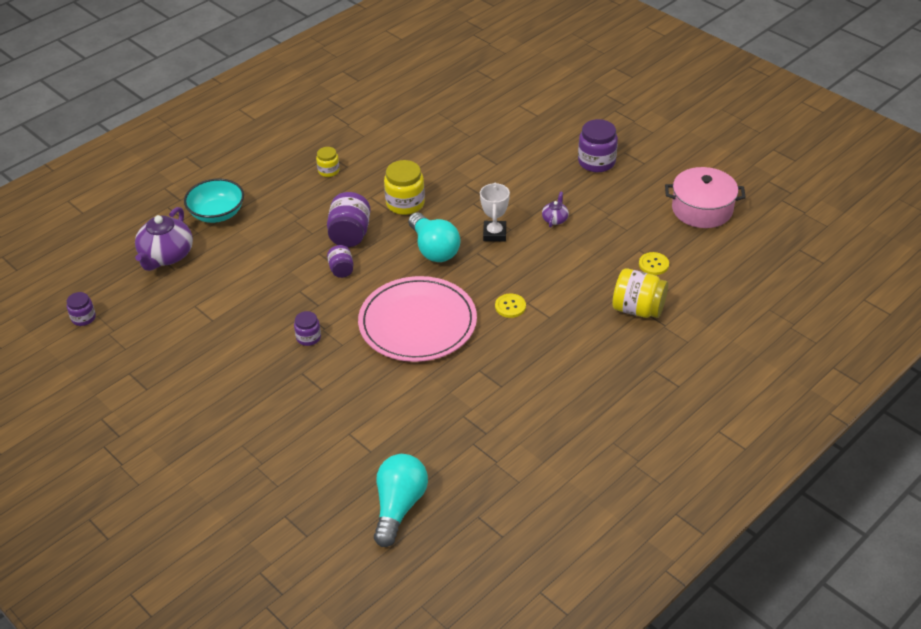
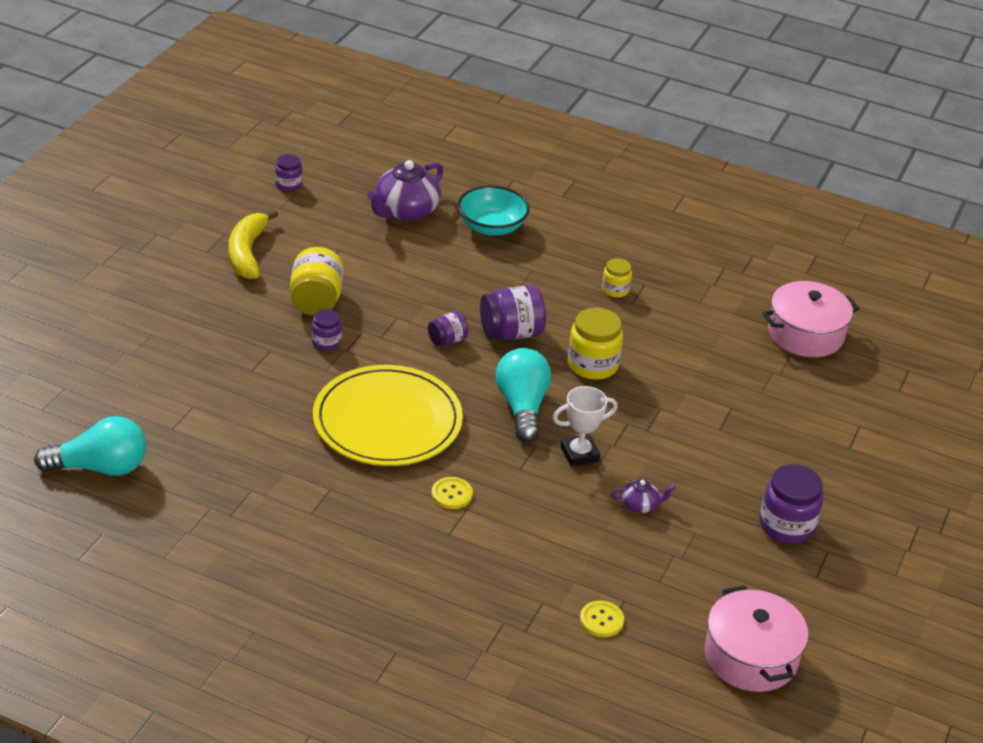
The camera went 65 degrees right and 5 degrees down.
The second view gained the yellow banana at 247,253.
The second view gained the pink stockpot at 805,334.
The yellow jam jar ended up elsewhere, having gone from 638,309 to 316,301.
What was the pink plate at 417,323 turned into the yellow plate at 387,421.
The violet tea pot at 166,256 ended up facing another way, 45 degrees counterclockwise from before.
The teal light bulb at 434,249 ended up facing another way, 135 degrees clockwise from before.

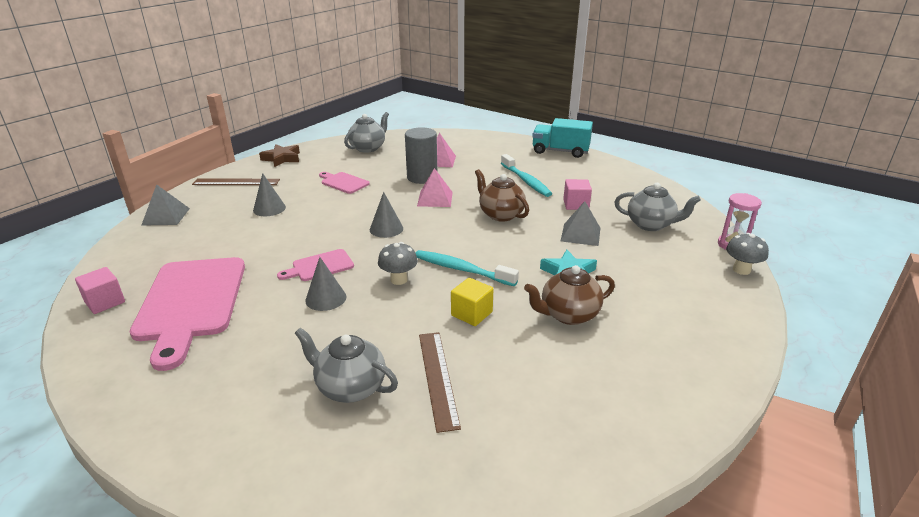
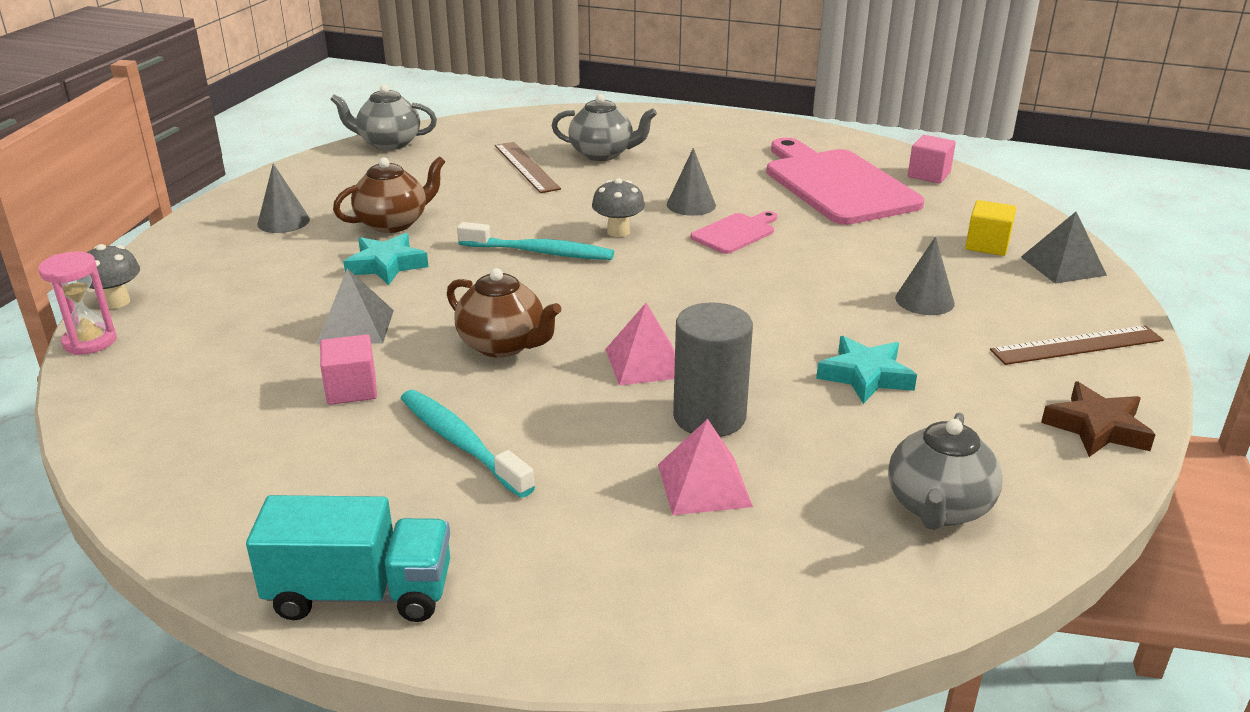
The camera went 165 degrees right and 0 degrees up.
The ash-grey solid cone ended up elsewhere, having gone from 386,229 to 283,221.
The yellow block ended up elsewhere, having gone from 471,314 to 987,245.
The ash-grey tea pot ended up elsewhere, having gone from 651,225 to 388,143.
Where the pink bread board stood at 343,182, the teal star shape came to stand at 865,376.

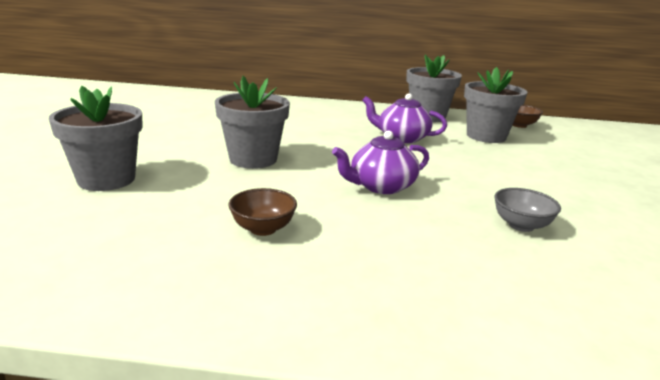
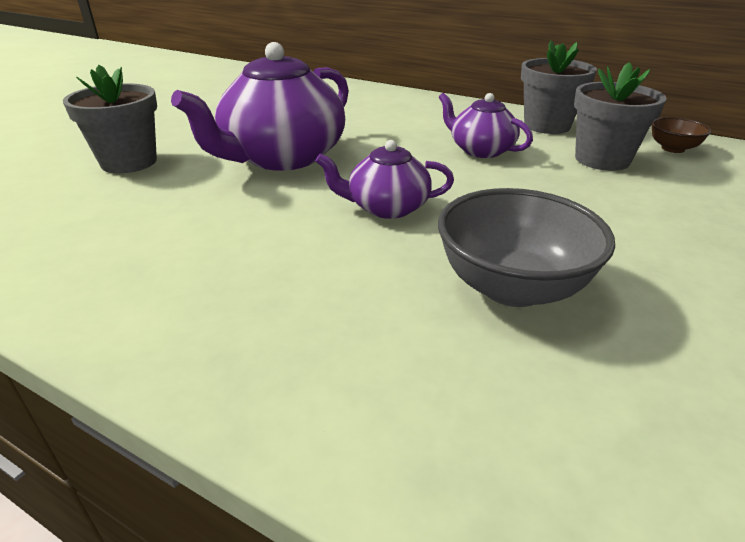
The camera went 25 degrees right and 10 degrees up.
The second view lost the brown deep dish at 263,229.
Where the ash-grey flower pot stood at 253,159, the violet tea pot came to stand at 282,157.
The size of the ash-grey deep dish at 521,225 changed by a factor of 1.91.

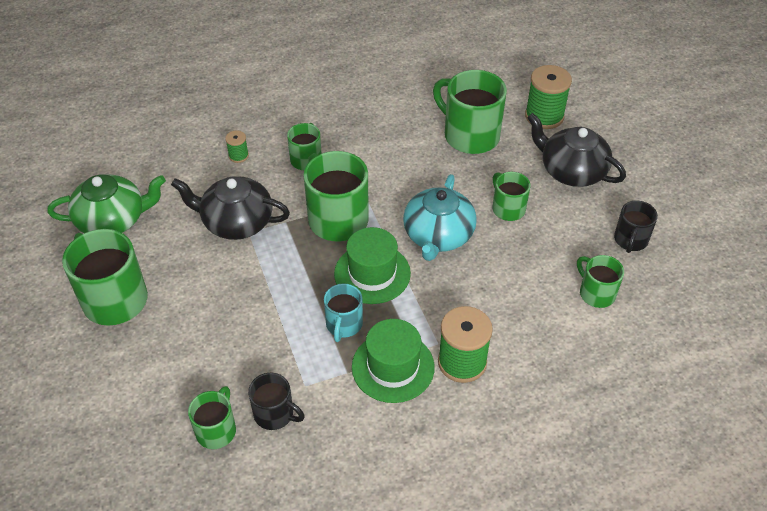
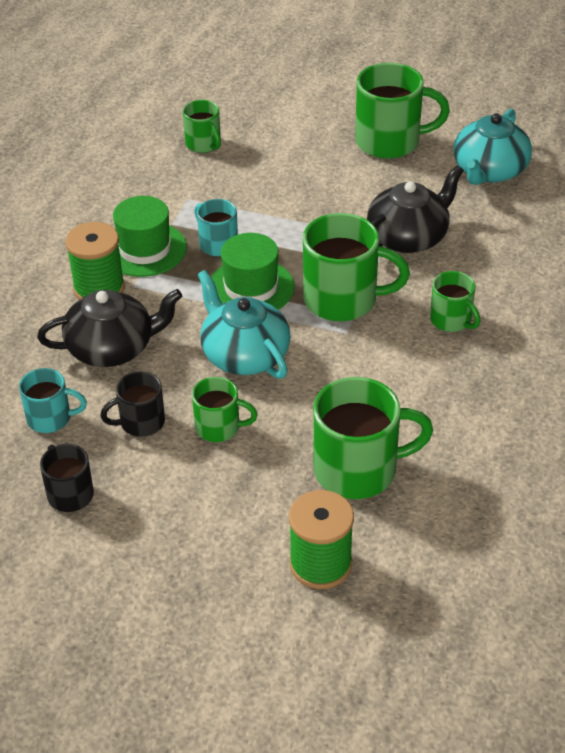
The camera went 130 degrees right and 5 degrees down.
The second view lost the leaf-green reel of thread at 238,156.
The ebony coffee mug ended up elsewhere, having gone from 275,414 to 141,422.
The ebony tea pot ended up elsewhere, having gone from 571,171 to 112,348.
What was the leaf-green tea pot at 113,220 turned into the teal tea pot at 489,171.
What was the leaf-green coffee mug at 596,293 turned into the teal coffee mug at 51,418.

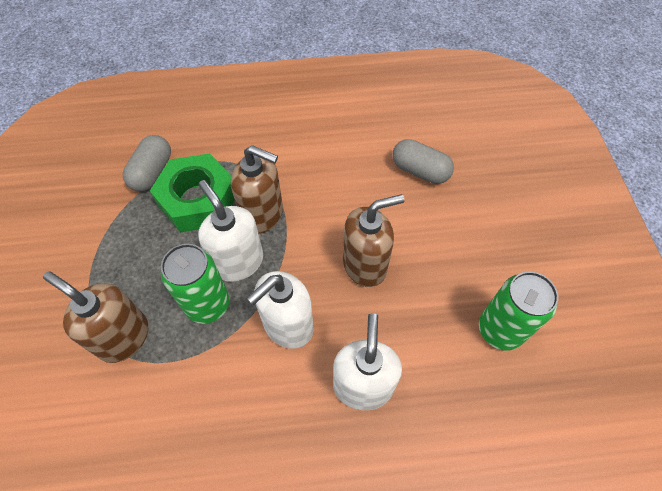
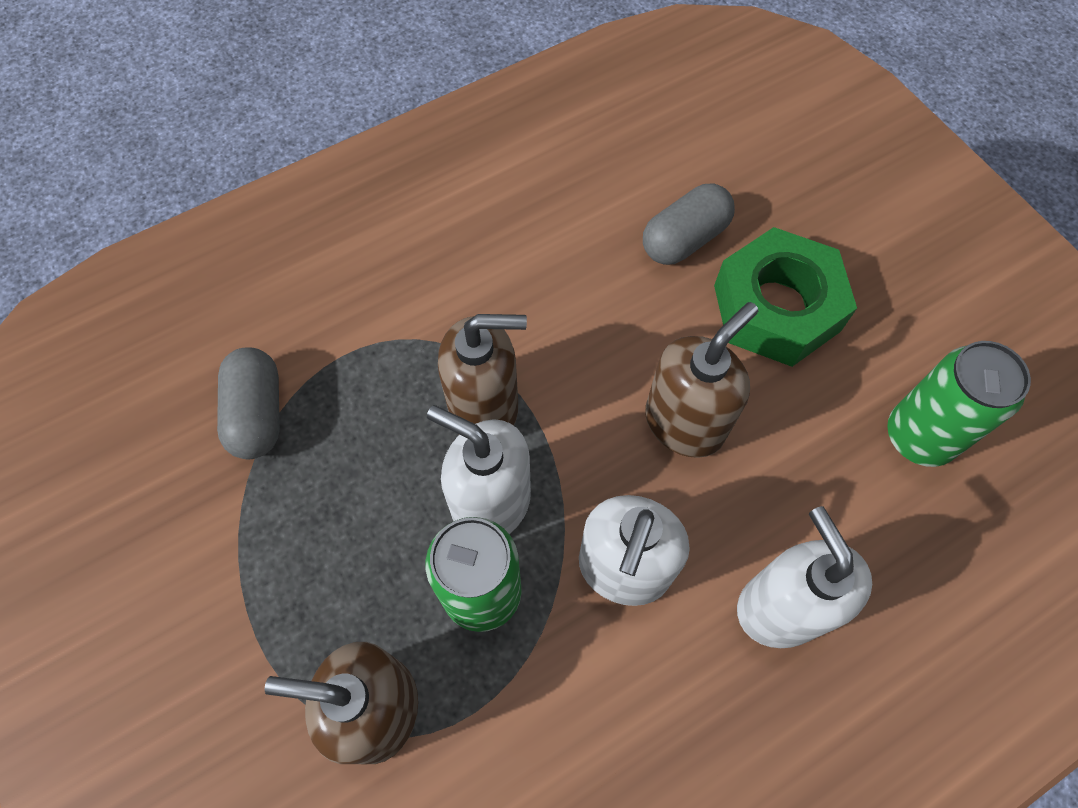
The camera went 25 degrees left and 5 degrees up.
The leaf-green nut ended up elsewhere, having gone from 198,200 to 776,308.
The ash-grey pill shape at 420,171 ended up facing another way, 45 degrees counterclockwise from before.

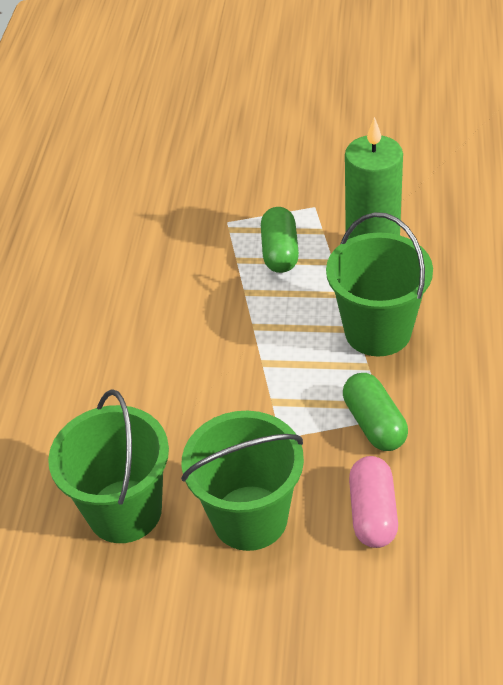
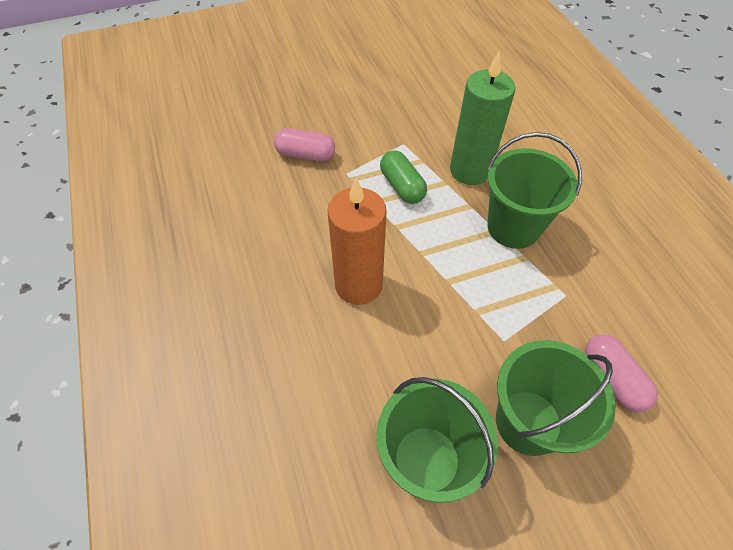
The camera went 30 degrees left and 10 degrees up.
The second view lost the leaf-green pill shape at 374,423.
The second view gained the pink pill shape at 305,155.
The second view gained the orange candle at 358,285.

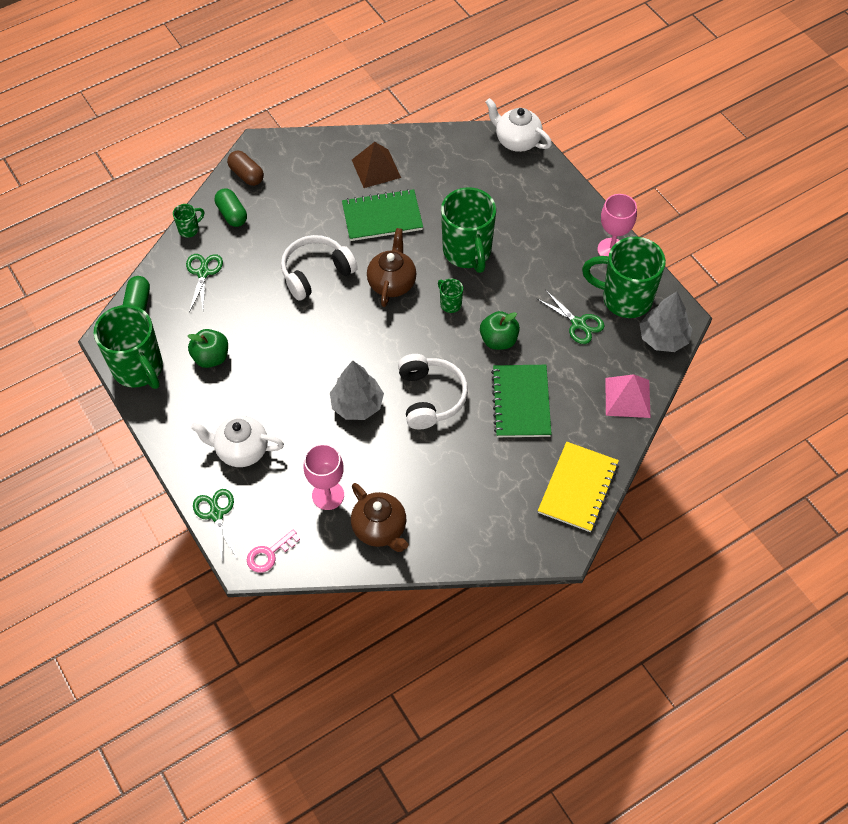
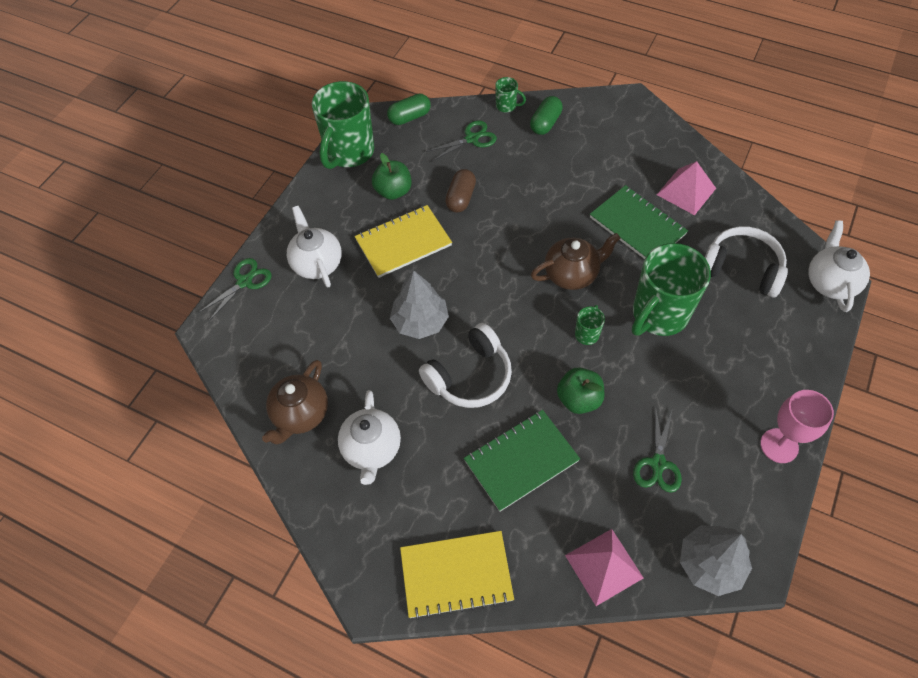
The camera went 60 degrees right and 0 degrees up.
The second view lost the pink latchkey at 269,554.
The second view lost the pink chalice at 328,495.
The second view lost the leaf-green coffee mug at 625,299.
The second view gained the pure white tea pot at 372,449.
The second view gained the yellow notebook at 403,243.
The brown pill shape ended up elsewhere, having gone from 246,175 to 461,198.
The pure white headphones ended up elsewhere, having gone from 316,273 to 742,269.
What was the brown pyramid shape at 376,168 turned into the pink pyramid shape at 686,191.

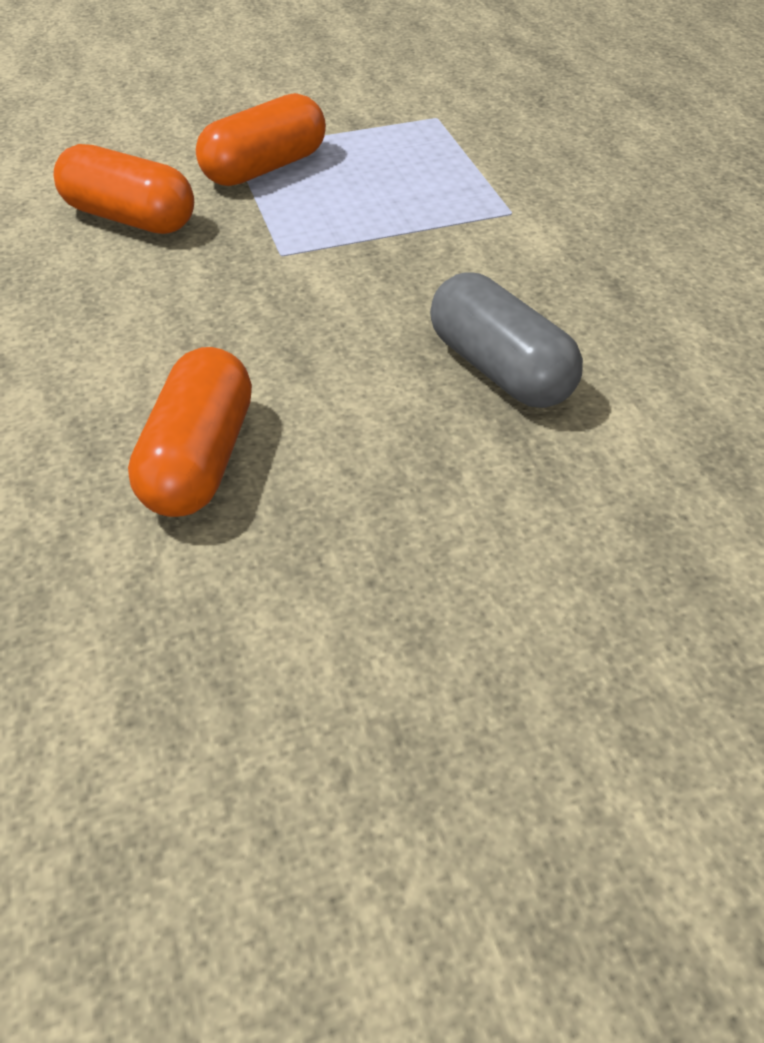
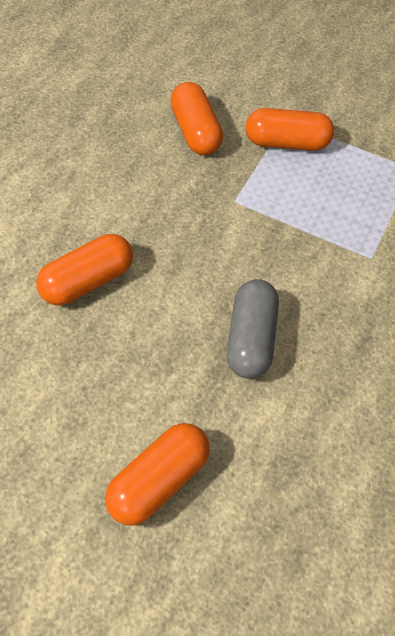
The camera went 40 degrees right and 10 degrees up.
The second view gained the orange pill shape at 158,480.

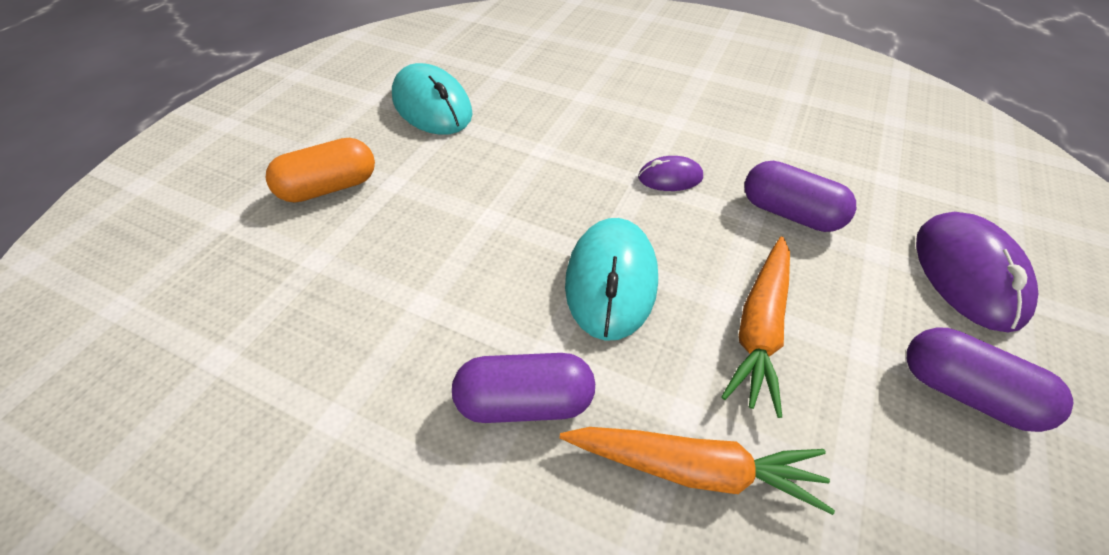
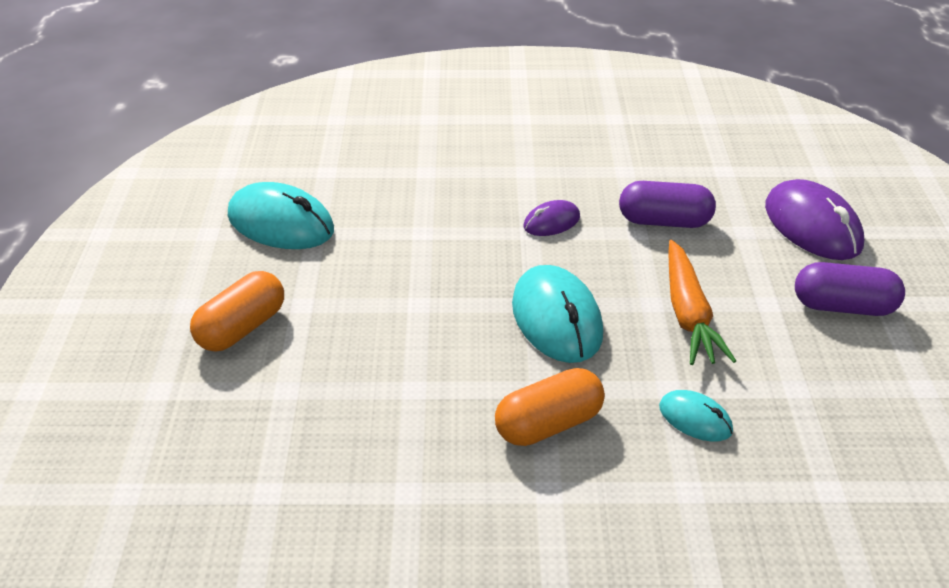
The camera went 25 degrees left and 10 degrees down.
Where the orange root vegetable stood at 694,469, the teal PC mouse came to stand at 695,419.
What was the violet pill shape at 525,401 turned into the orange pill shape at 548,424.

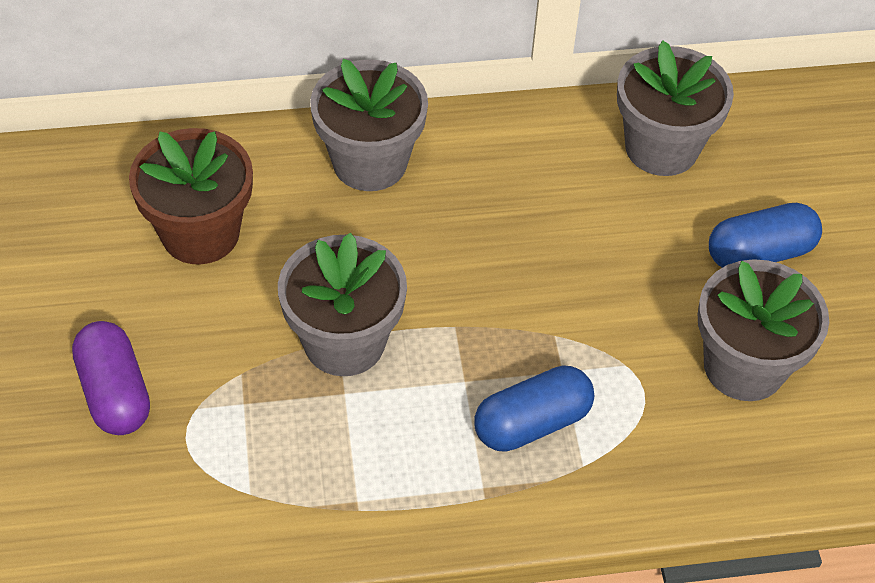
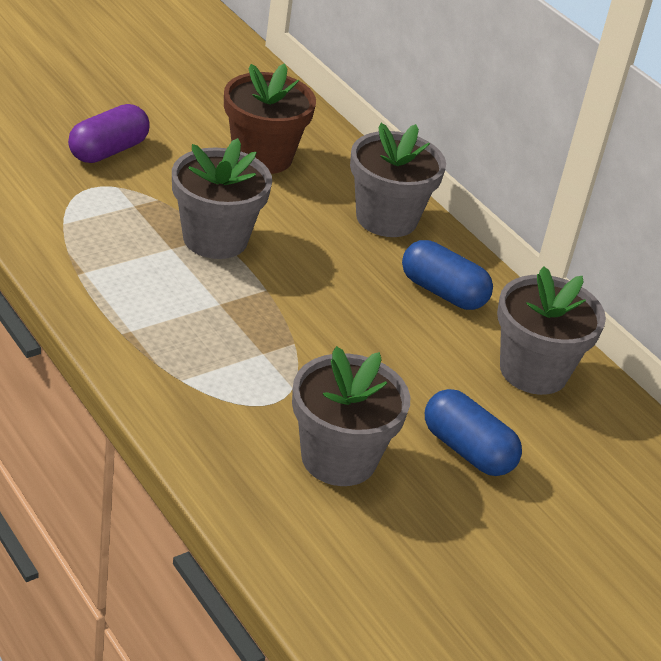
The camera went 60 degrees right and 15 degrees down.
The royal blue pill shape ended up elsewhere, having gone from 532,423 to 442,292.

